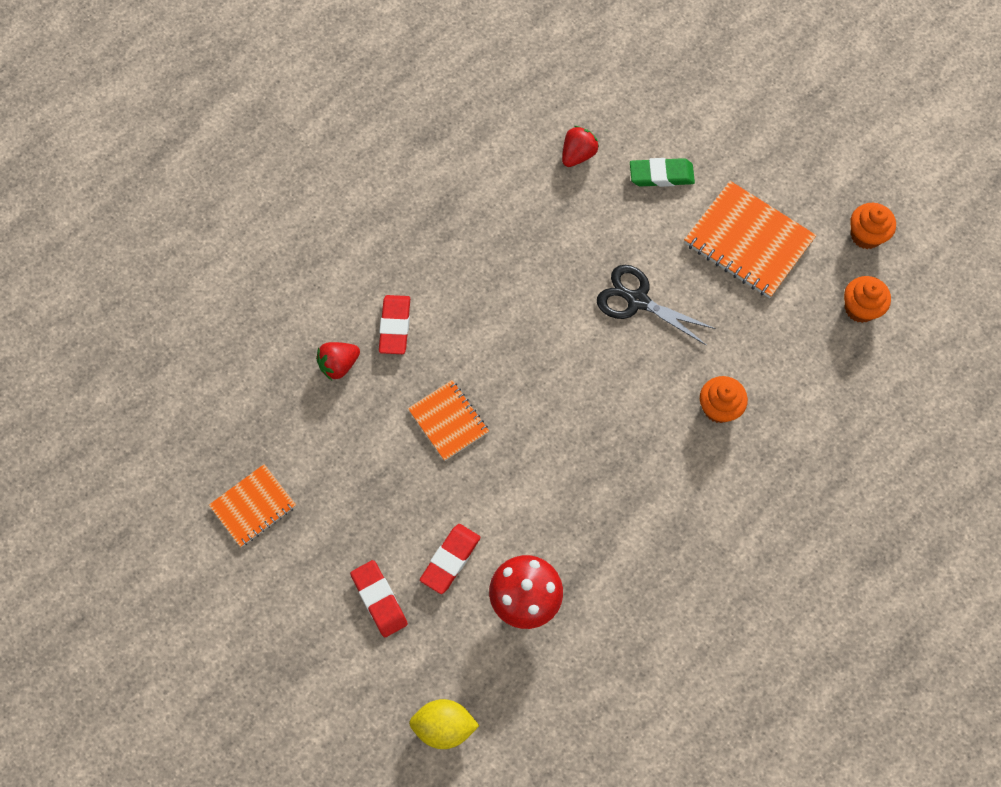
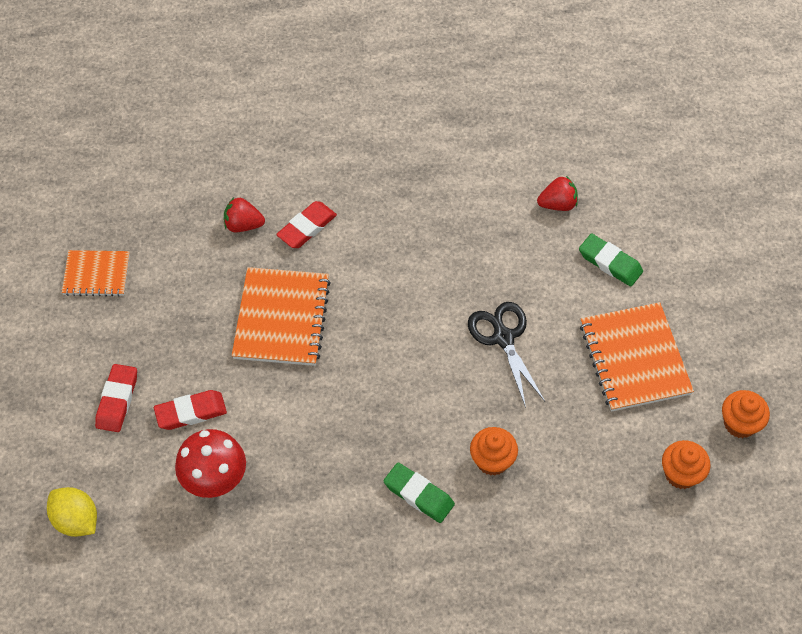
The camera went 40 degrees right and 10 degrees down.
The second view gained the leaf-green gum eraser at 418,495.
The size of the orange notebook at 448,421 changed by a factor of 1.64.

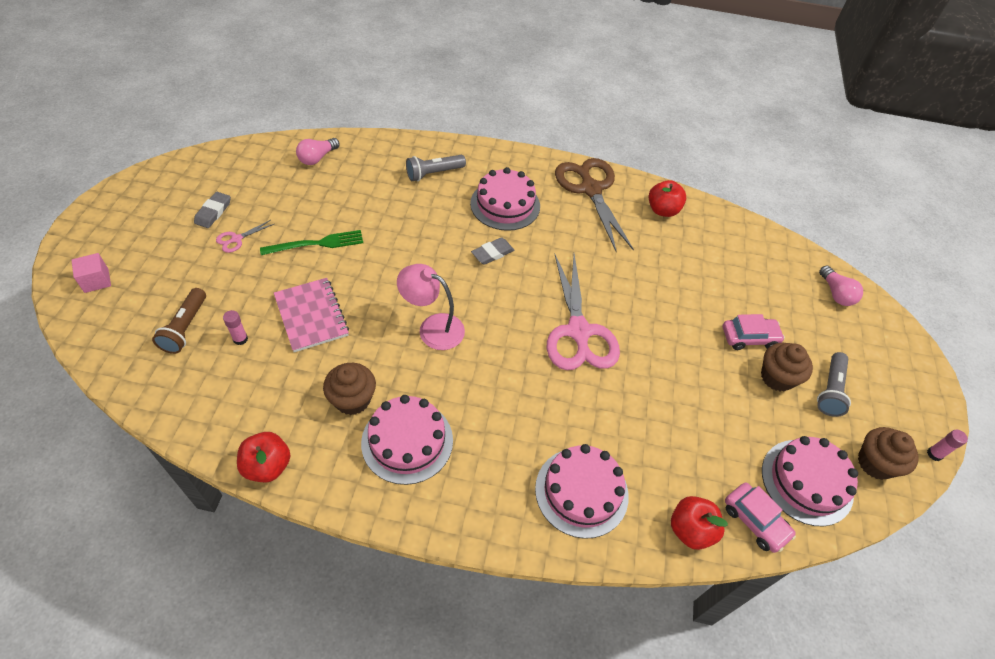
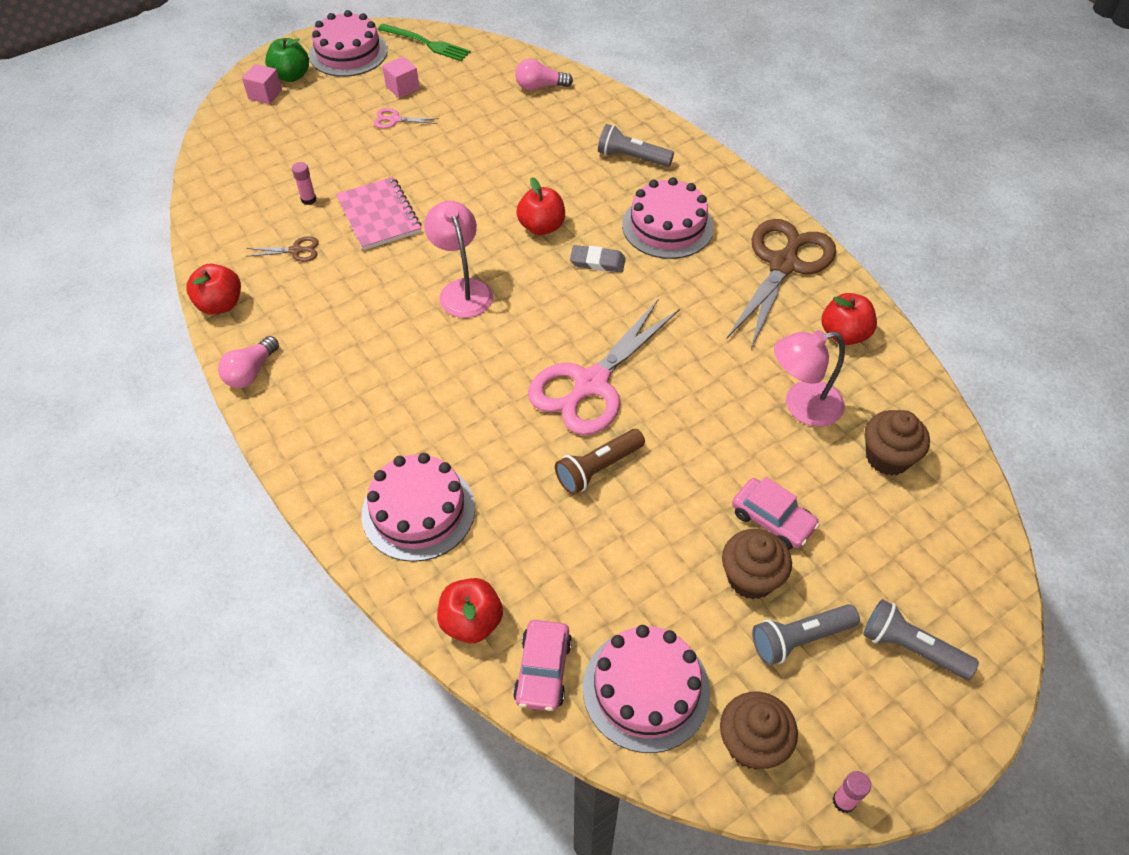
The camera went 50 degrees right and 0 degrees up.
The second view gained the brown shears at 296,250.
The second view gained the leaf-green apple fruit at 291,76.
The second view gained the crimson apple fruit at 541,227.
The second view gained the pink desk lamp at 802,406.
The second view gained the ash-grey pocket torch at 911,647.
The brown pocket torch ended up elsewhere, having gone from 185,328 to 598,468.
The leaf-green dinner fork ended up elsewhere, having gone from 317,244 to 426,43.
The brown muffin ended up elsewhere, having gone from 352,399 to 887,457.
The pink layer cake ended up elsewhere, having gone from 407,441 to 348,53.
The pink light bulb ended up elsewhere, having gone from 836,293 to 251,372.
Where the ash-grey gum eraser stood at 213,212, the pink block came to stand at 402,88.
The pink notebook at 311,316 ended up facing another way, 45 degrees counterclockwise from before.

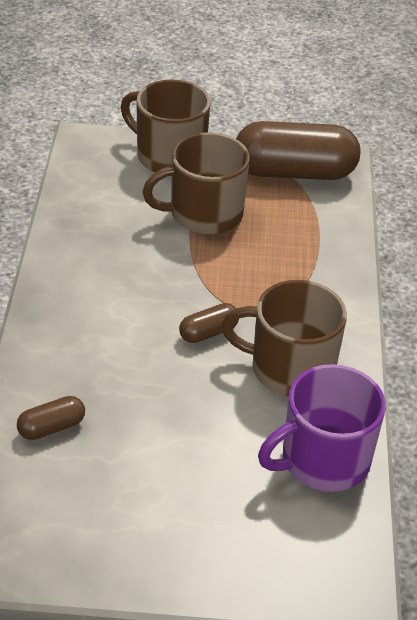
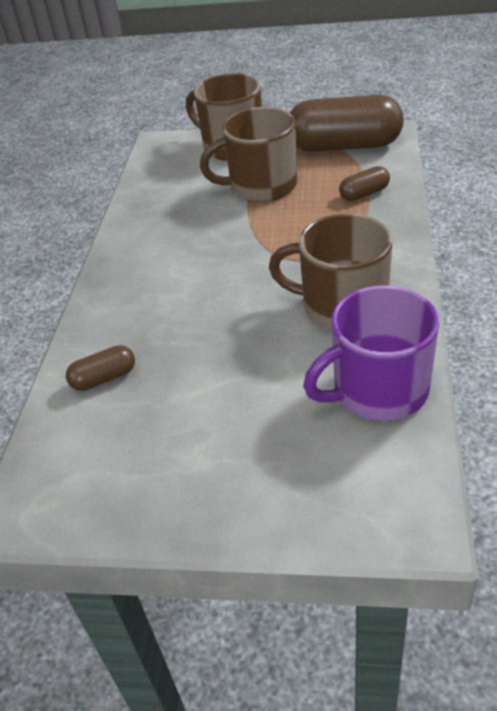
The camera went 10 degrees right and 0 degrees up.
The brown pill shape ended up elsewhere, having gone from 208,332 to 364,194.

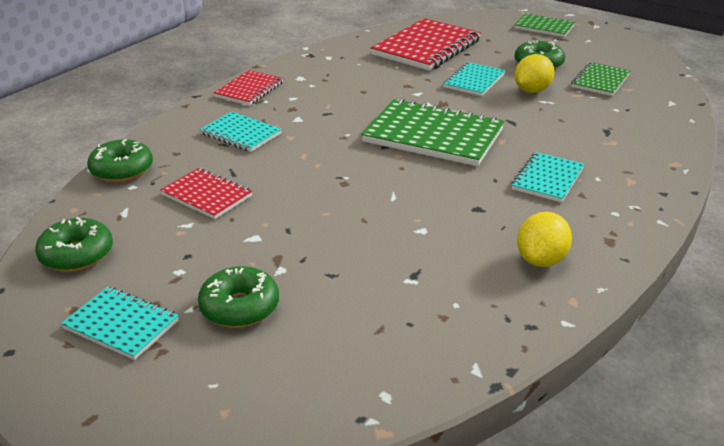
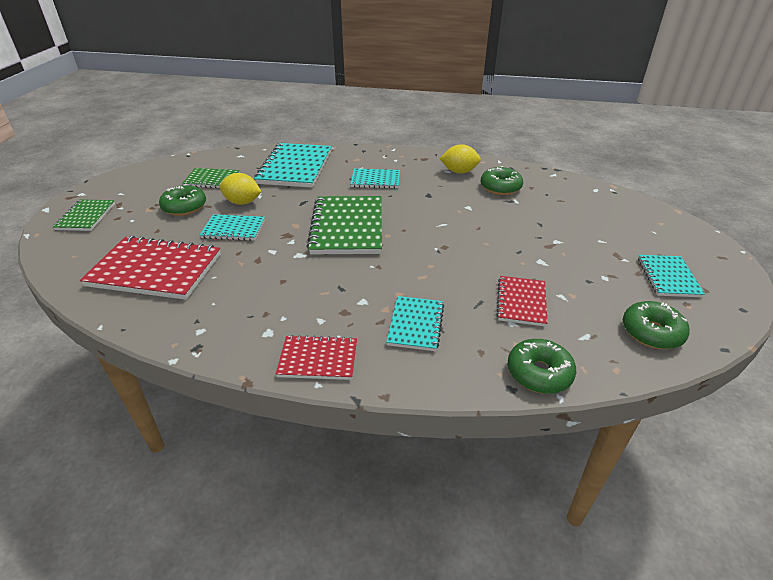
The camera went 115 degrees left and 5 degrees up.
The second view gained the teal notebook at 295,167.
The leaf-green glazed donut ended up elsewhere, having gone from 240,307 to 500,187.

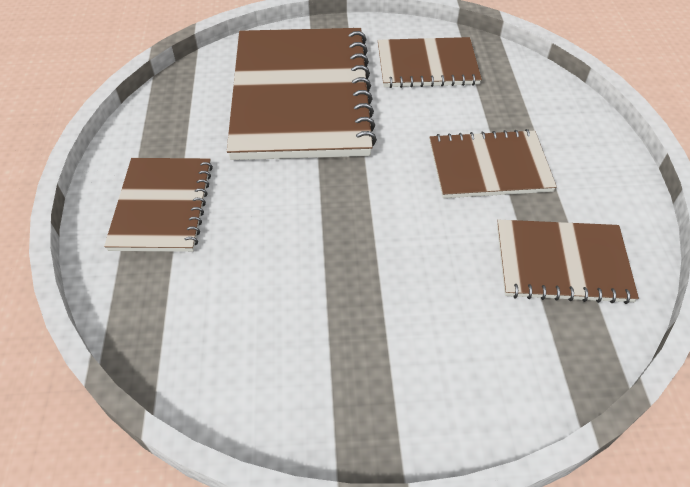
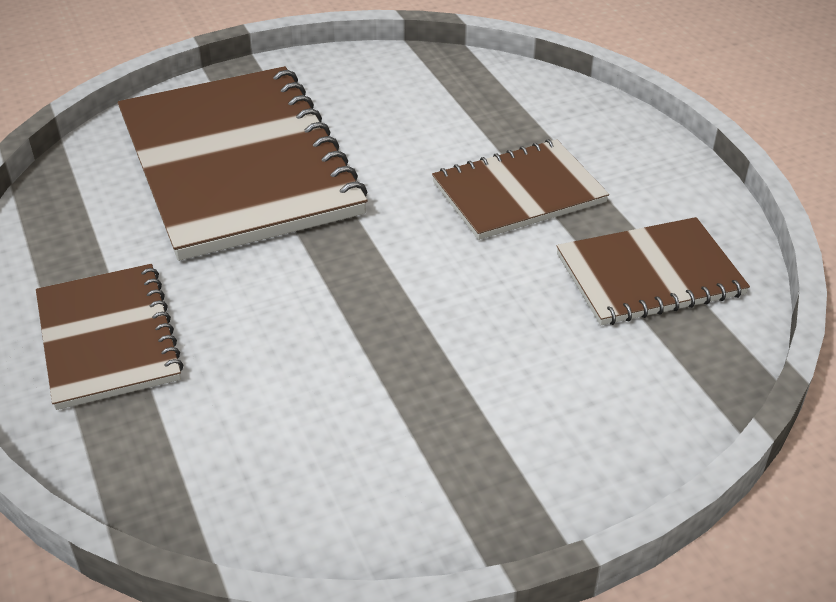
The camera went 20 degrees left and 10 degrees down.
The second view lost the brown notebook at 427,65.

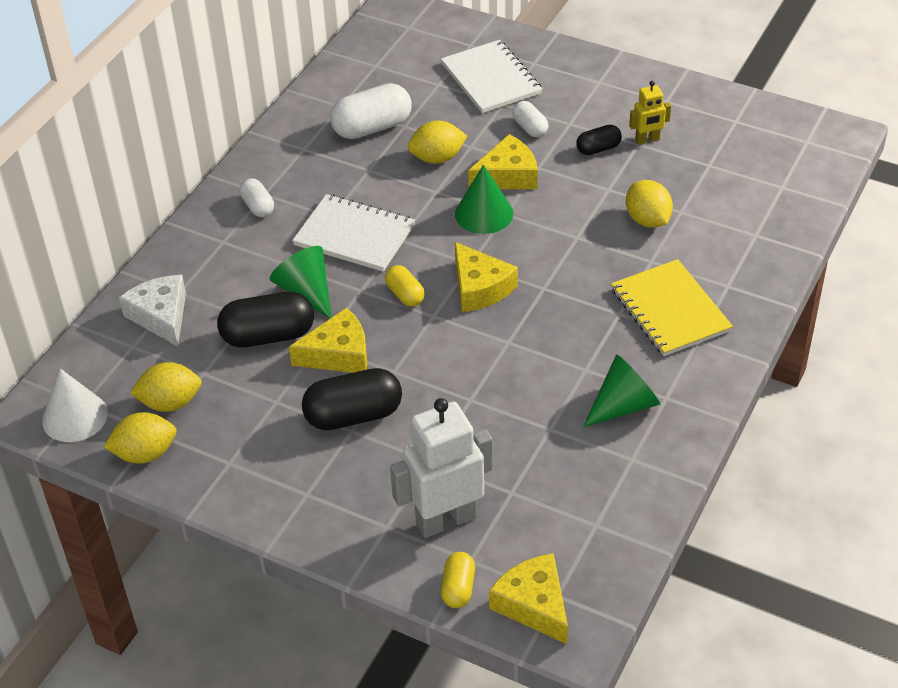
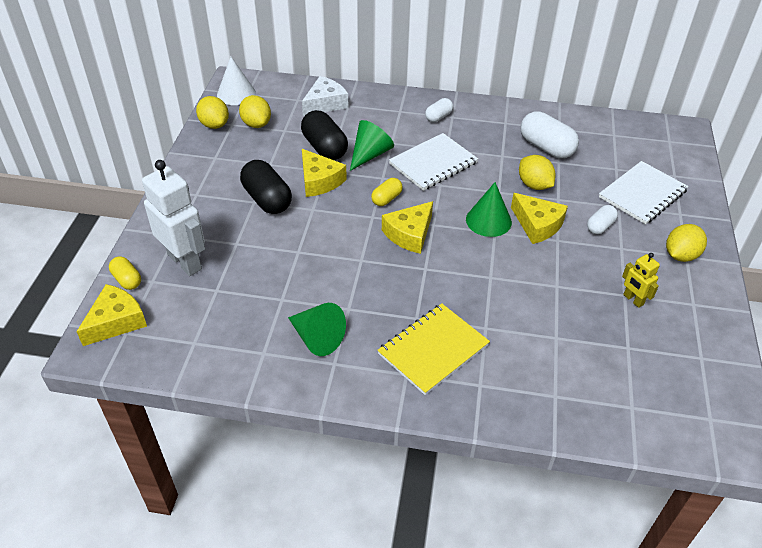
The camera went 70 degrees right and 0 degrees up.
The second view lost the ebony pill shape at 598,149.
The yellow toy lemon ended up elsewhere, having gone from 647,220 to 680,255.
The pure white notebook at 354,235 ended up facing another way, 45 degrees clockwise from before.
The yellow pill shape at 458,588 ended up facing another way, 60 degrees clockwise from before.

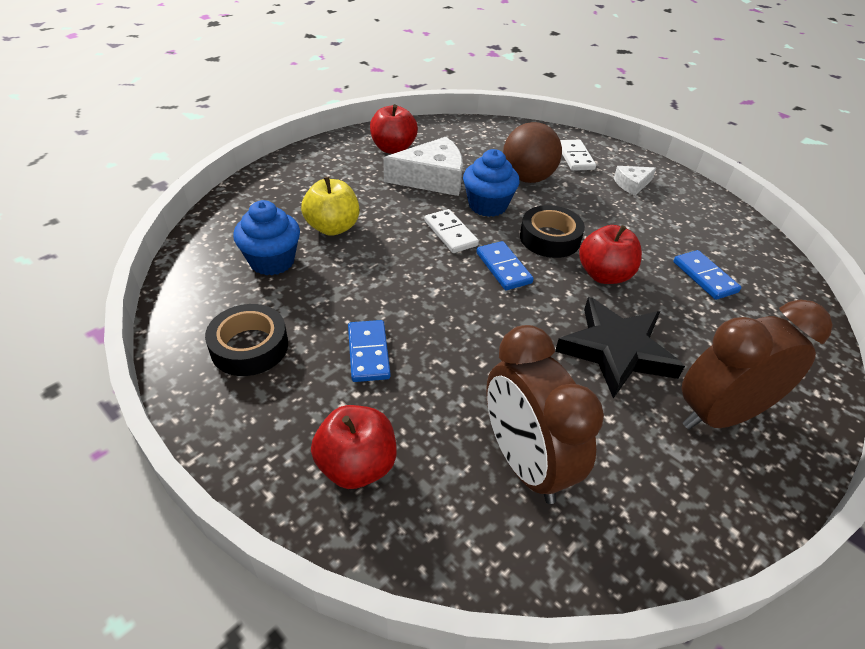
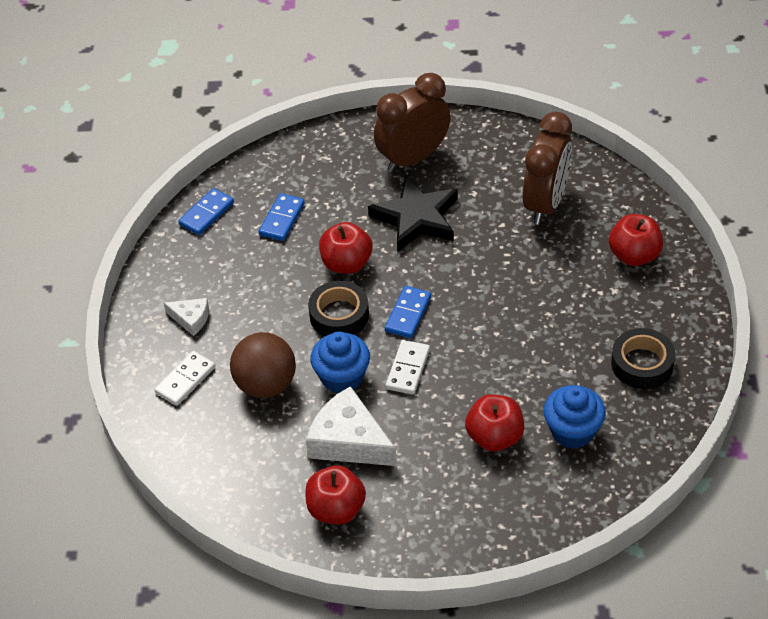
The camera went 130 degrees left and 5 degrees up.
The royal blue domino piece ended up elsewhere, having gone from 368,353 to 206,213.
What was the yellow apple fruit at 333,227 turned into the crimson apple fruit at 494,437.
The brown clock at 719,415 ended up facing another way, 120 degrees clockwise from before.

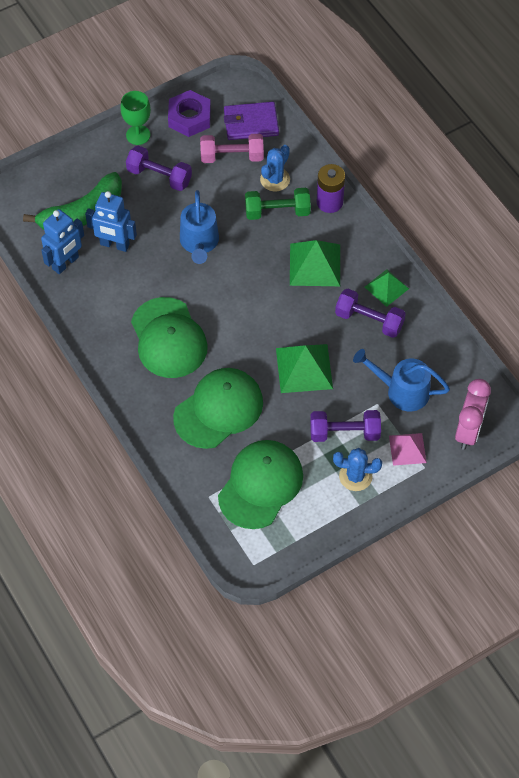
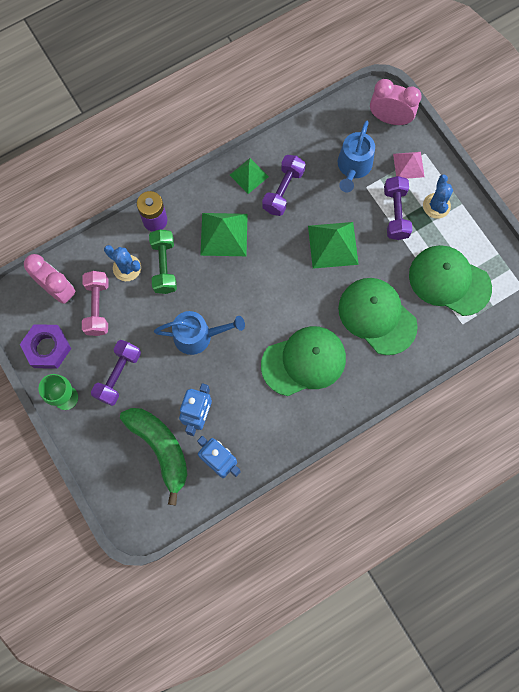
The camera went 90 degrees left and 15 degrees up.
Where the violet card wallet stood at 251,123, the pink clock came to stand at 58,290.

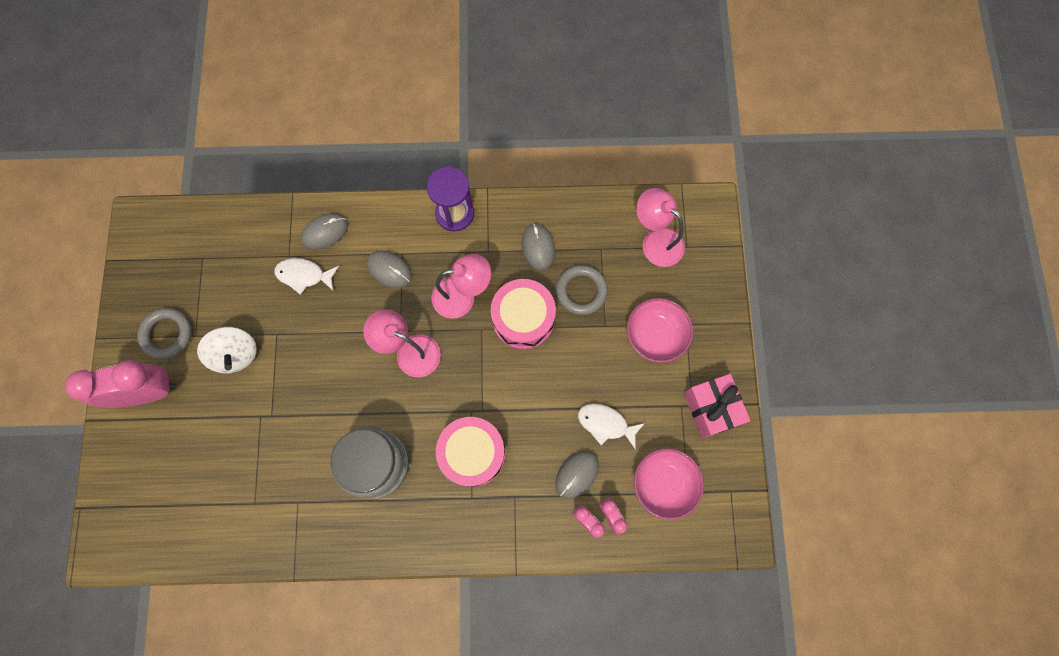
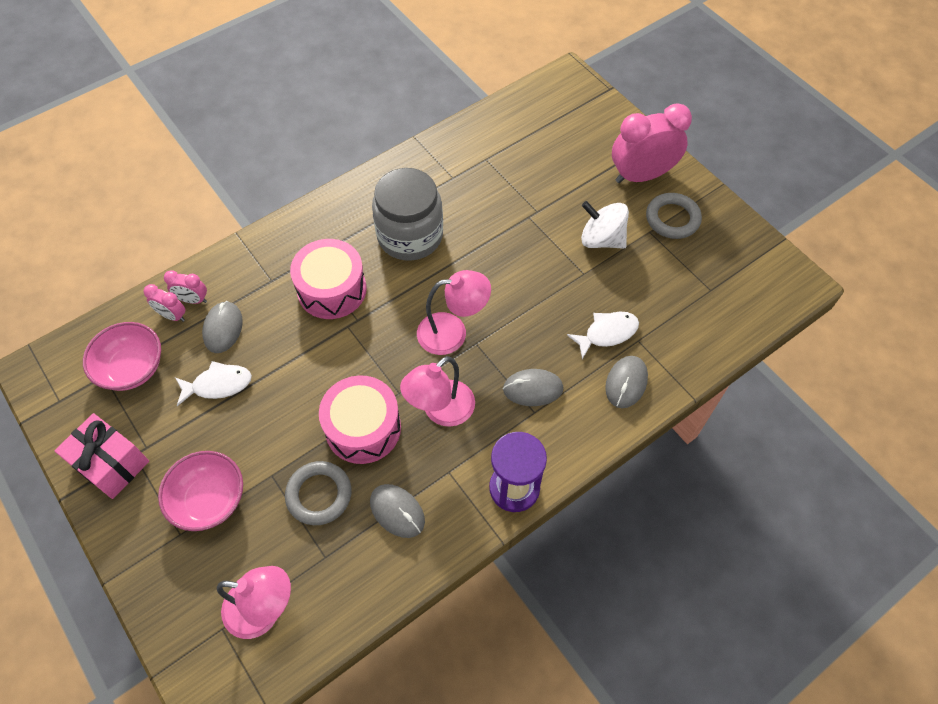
The camera went 145 degrees right and 15 degrees down.
The pink clock at 148,392 ended up facing another way, 150 degrees counterclockwise from before.

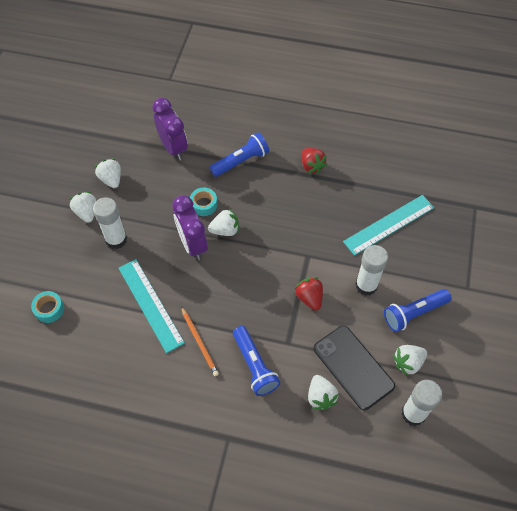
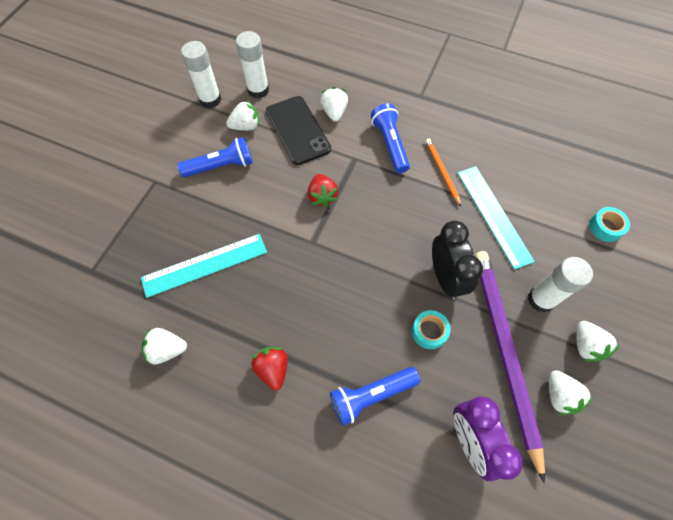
The camera went 170 degrees left and 5 degrees up.
The second view gained the violet pencil at 504,352.
The pure white toy strawberry ended up elsewhere, having gone from 225,230 to 167,349.
The pure white stick of glue ended up elsewhere, having gone from 366,285 to 210,99.
What was the violet clock at 192,244 turned into the ebony clock at 446,277.

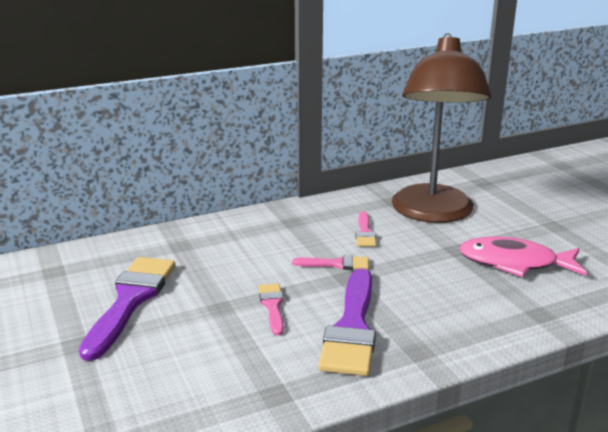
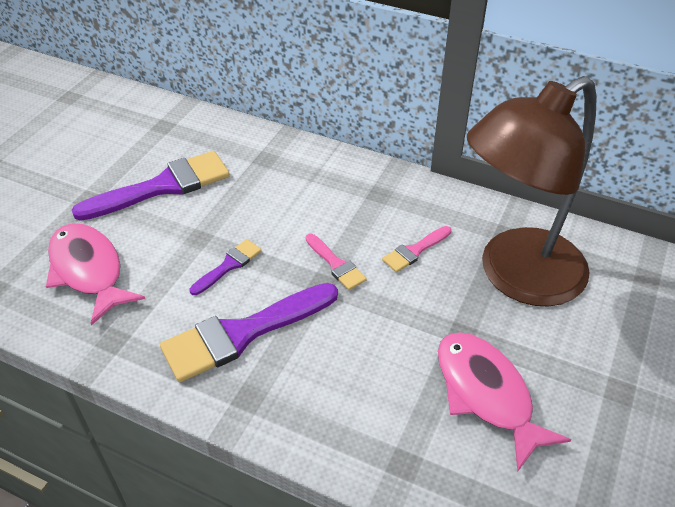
The camera went 50 degrees right and 20 degrees up.
The second view gained the pink fish figure at 89,271.
What was the pink brush at 272,306 turned into the violet brush at 229,265.

